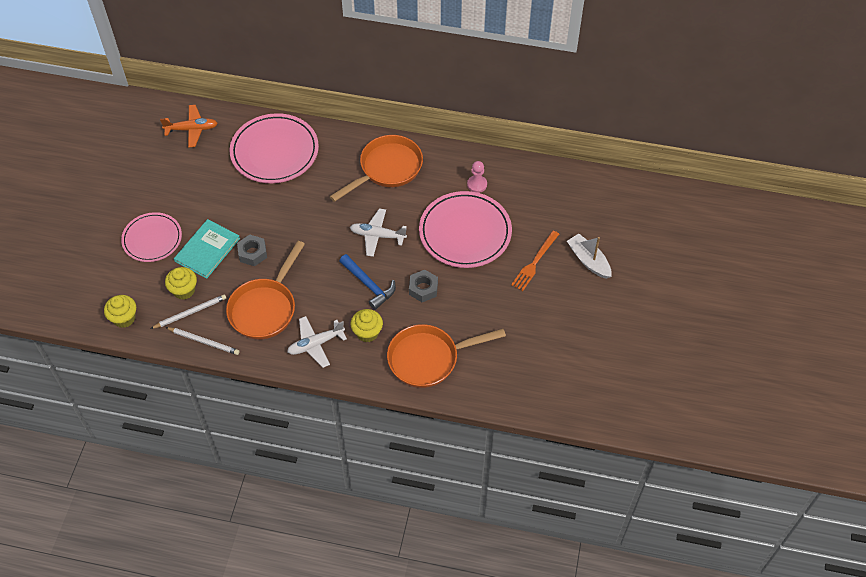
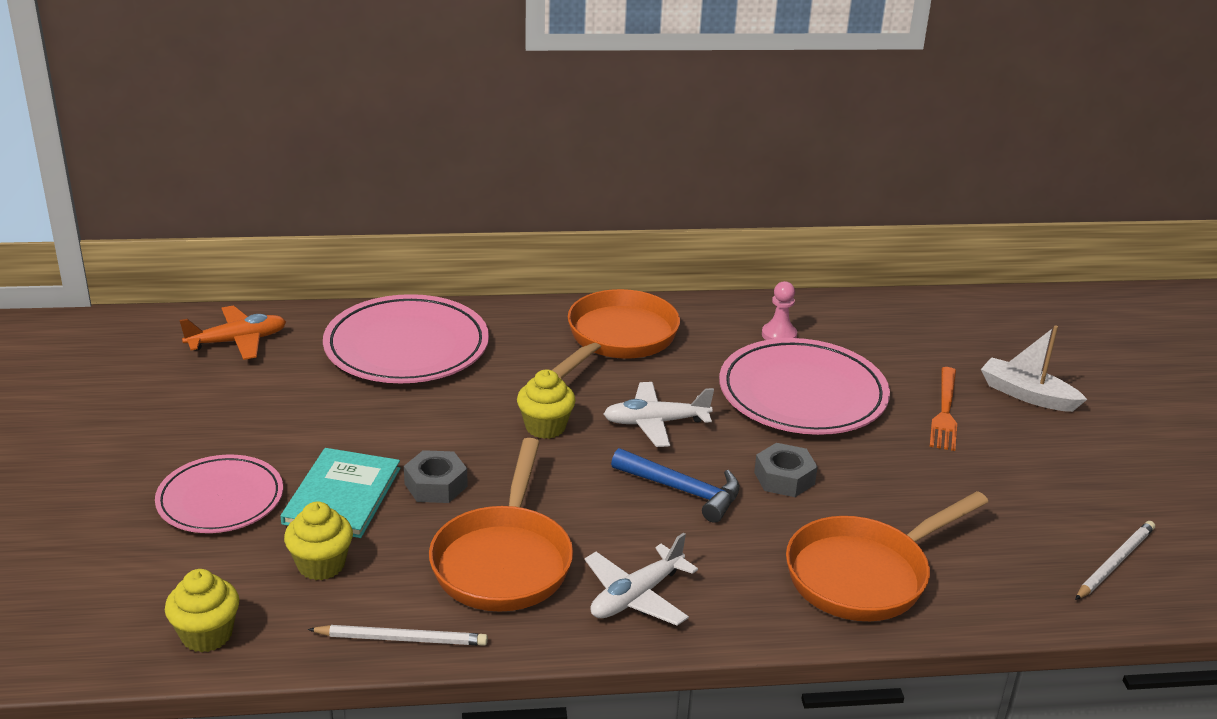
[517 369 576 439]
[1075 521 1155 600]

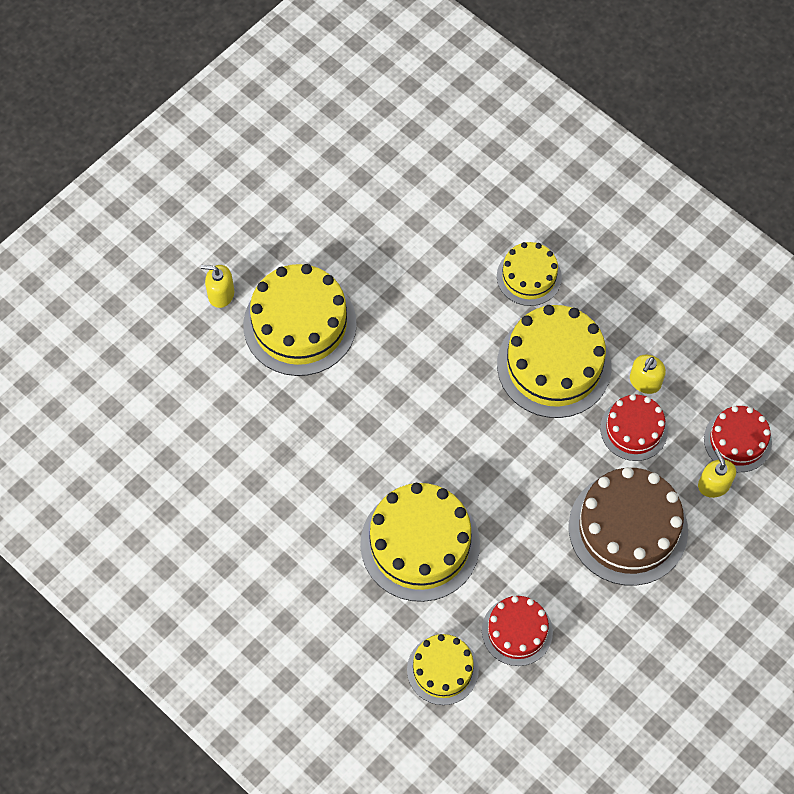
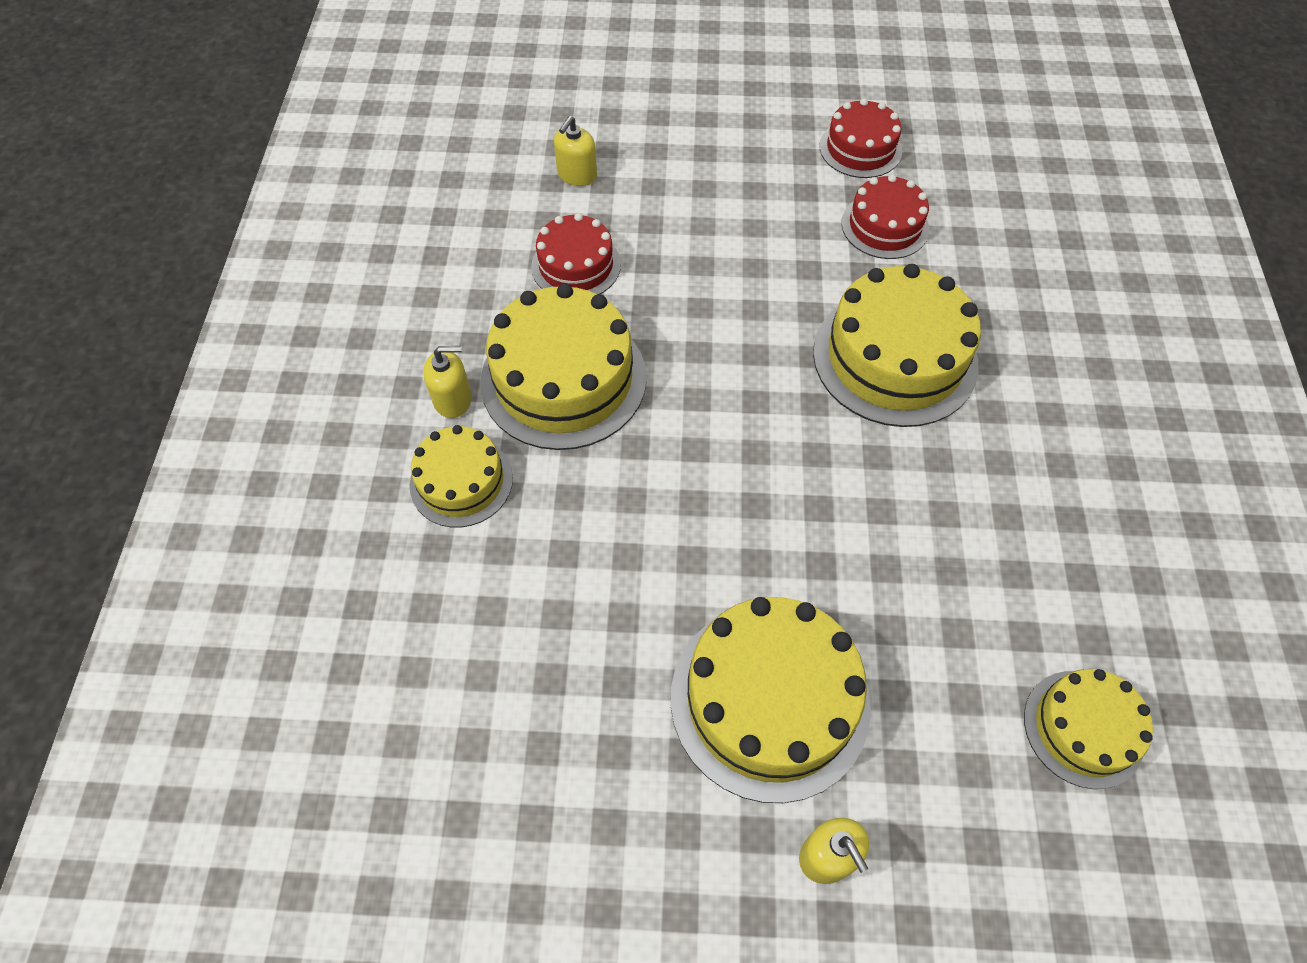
[423 346 472 418]
[820 98 902 178]
[1024 669 1153 789]
[569 467 688 586] (first image)

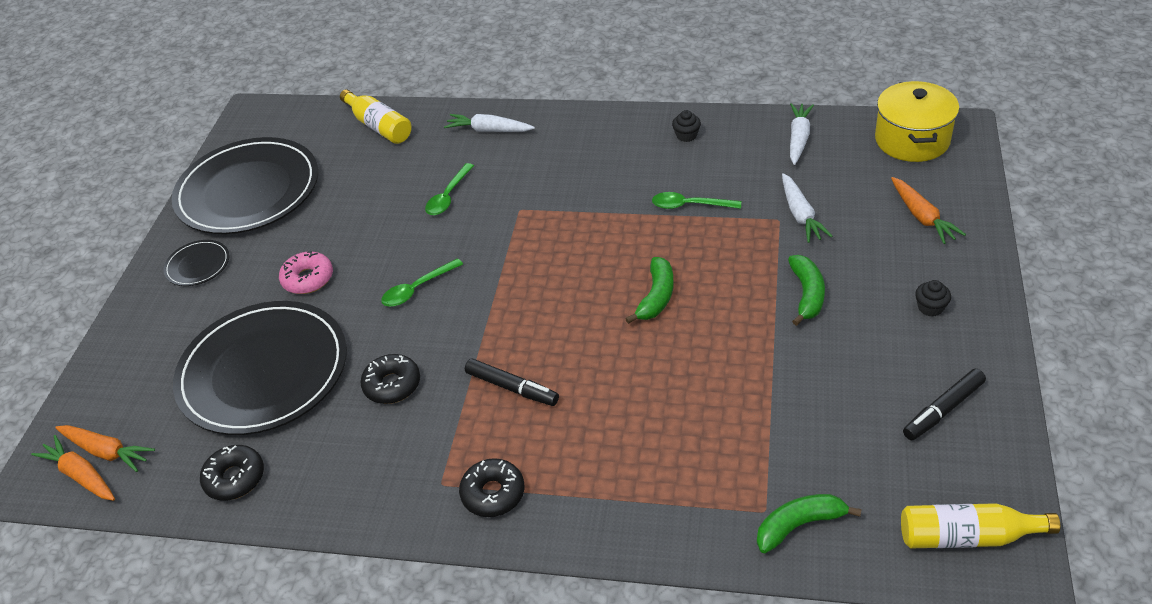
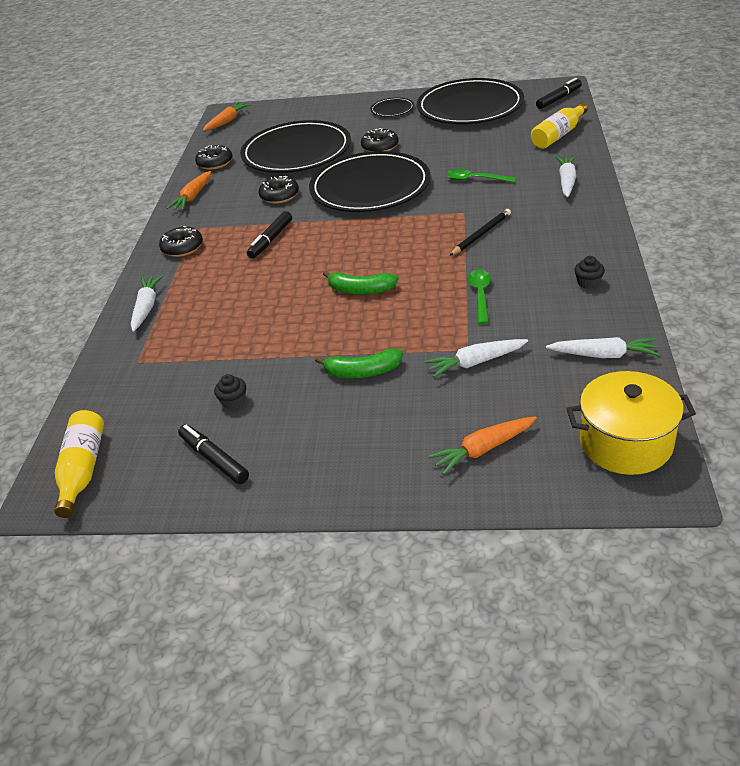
[131 275 163 332]
[167 171 211 210]
[214 374 246 409]
[309 151 430 212]
[361 128 399 152]
[449 209 511 256]
[536 78 582 109]
[757 494 862 553] (first image)

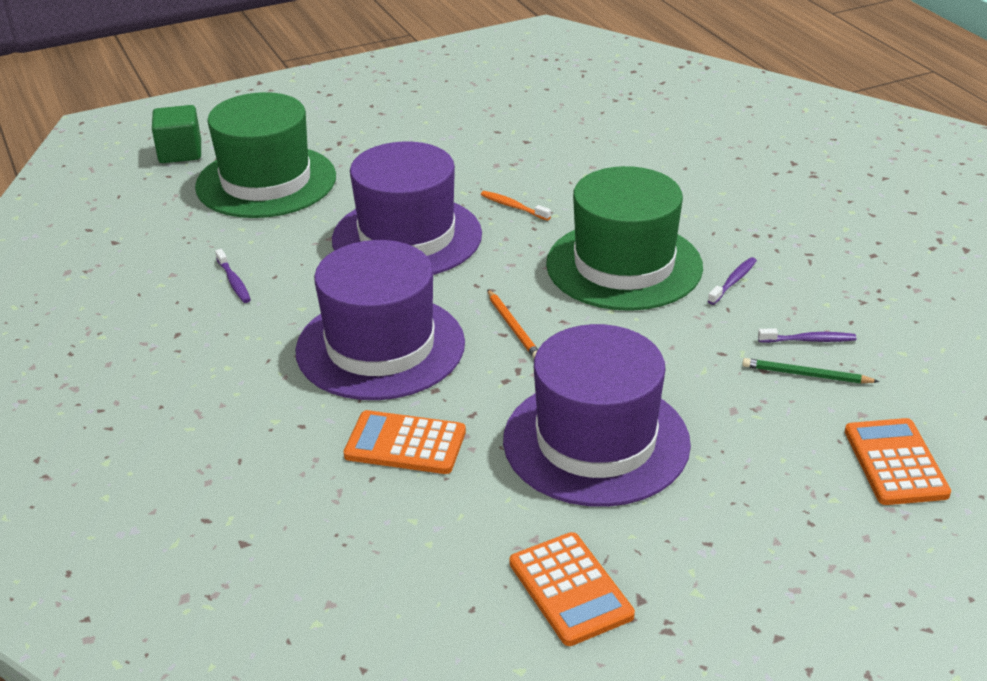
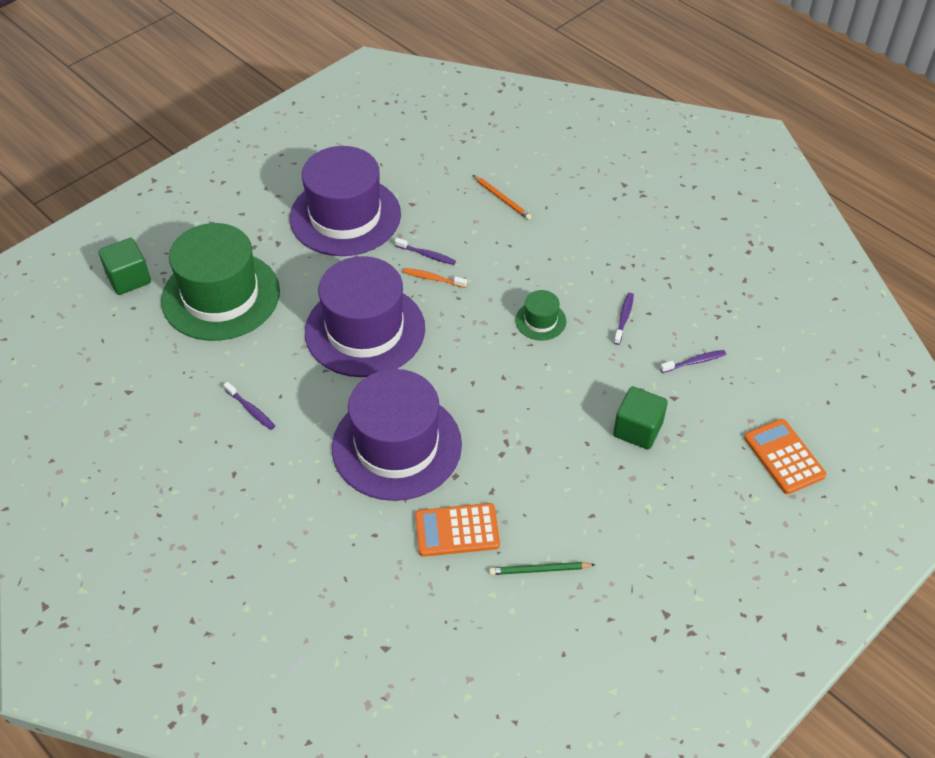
[290 146 401 256]
[395 238 456 265]
[473 175 532 220]
[489 562 595 575]
[515 290 566 341]
[613 386 668 449]
[510 532 635 646] (first image)

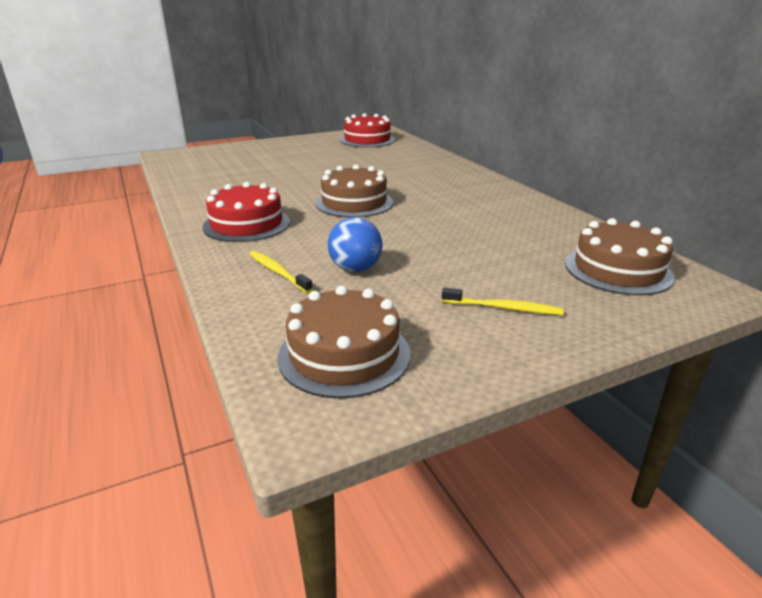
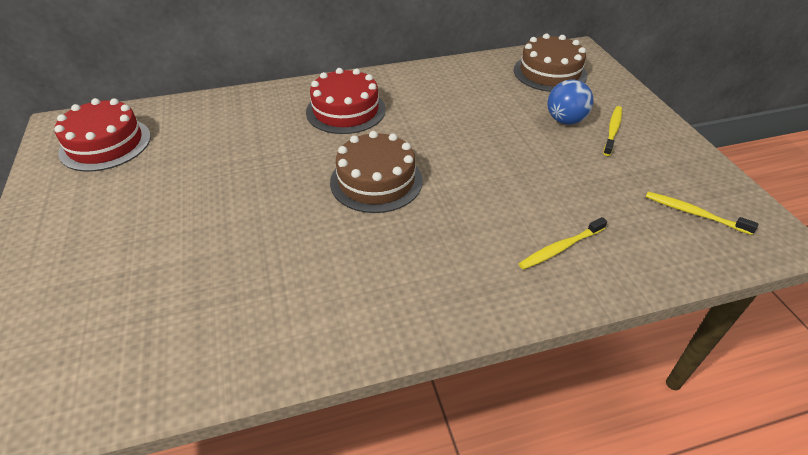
[306 68 386 134]
[547 79 593 125]
[646 192 759 235]

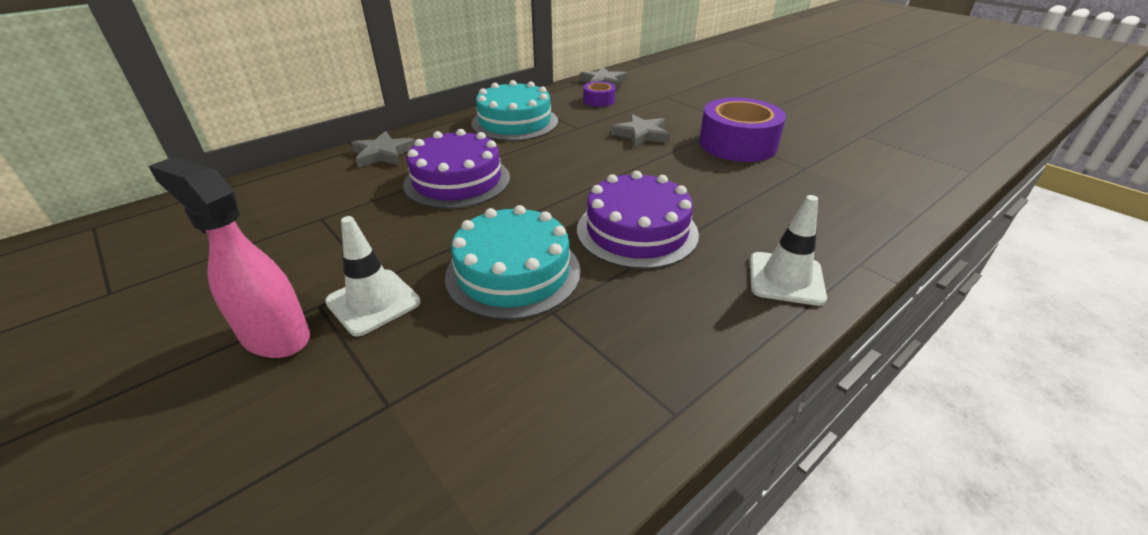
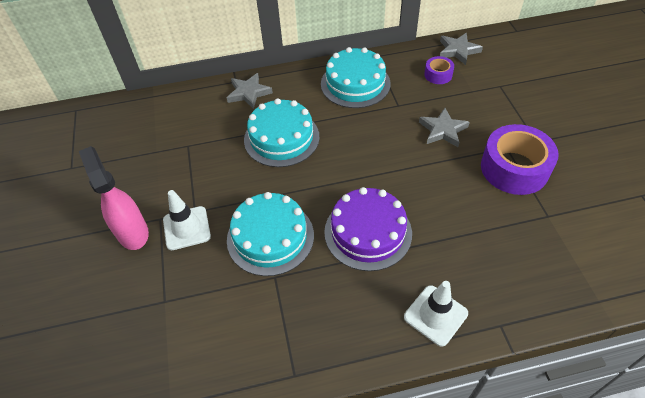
[244 98 320 167]

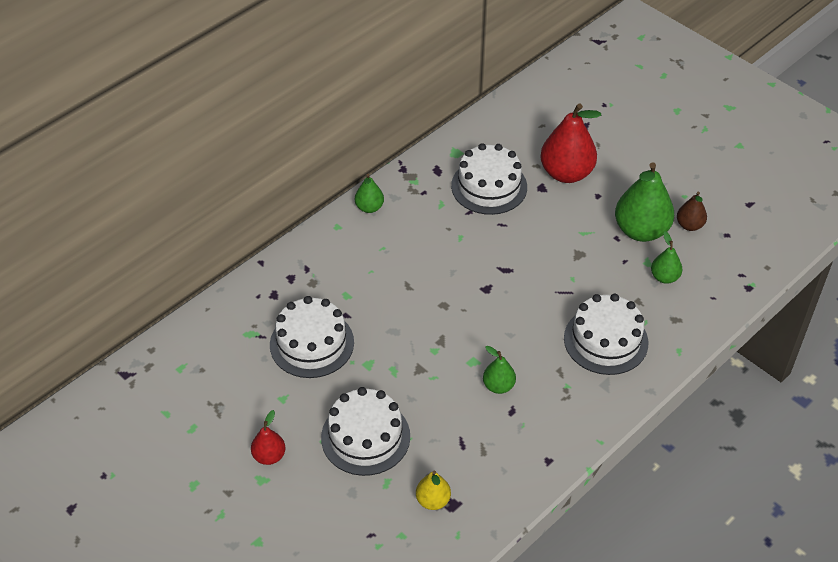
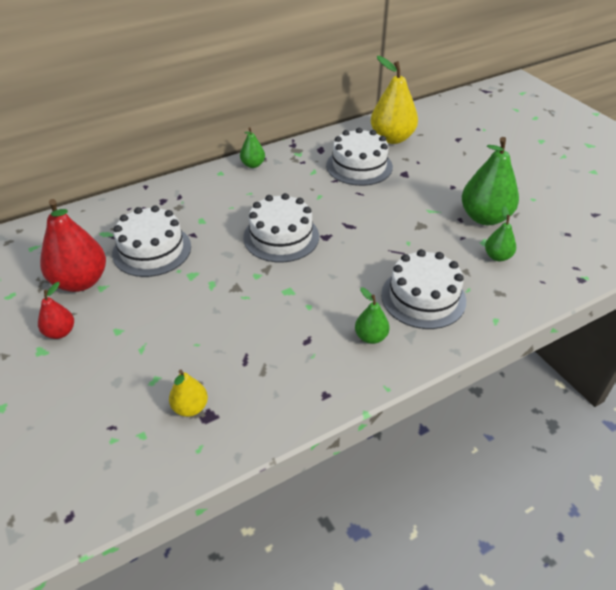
[40 199 106 292]
[243 193 319 263]
[355 287 390 344]
[371 56 418 144]
[677 191 707 231] (first image)

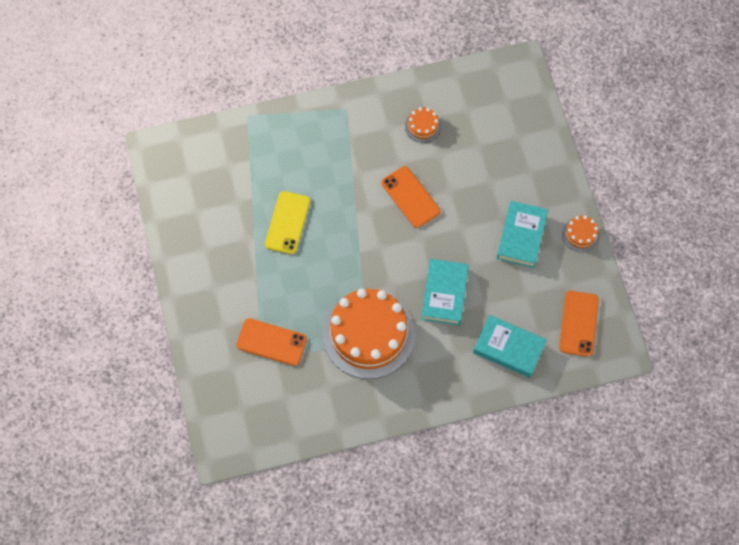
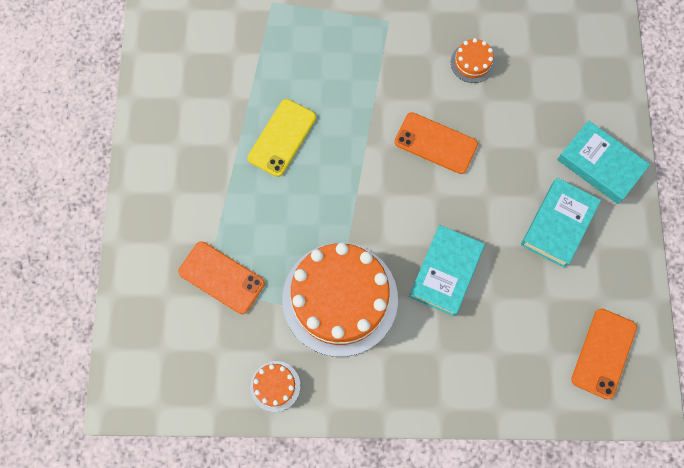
[250 361 300 412]
[394 112 478 174]
[557 120 650 204]

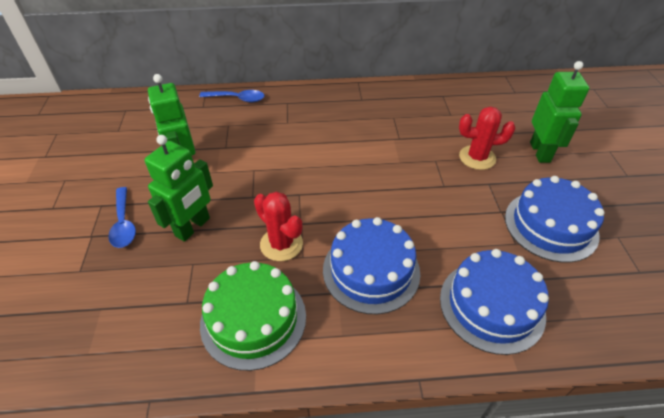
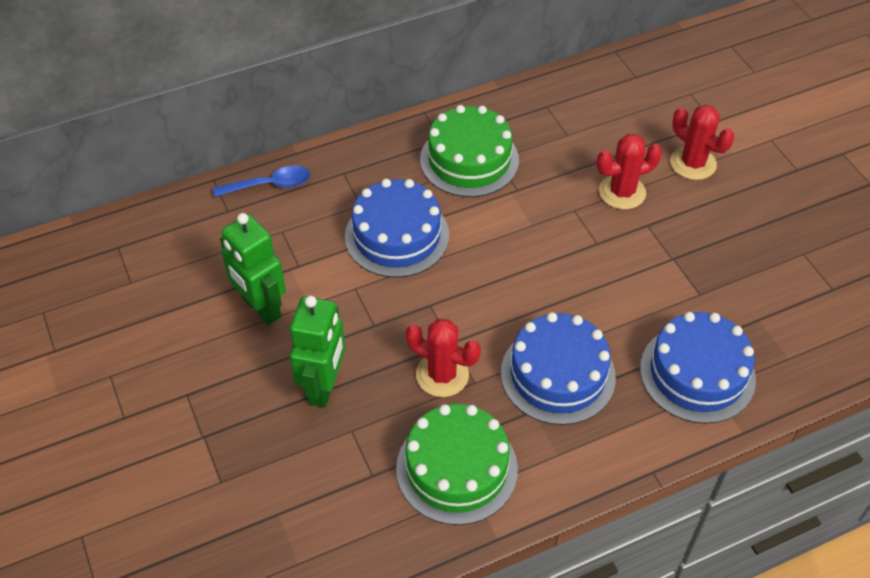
[345 179 449 278]
[420 105 519 197]
[670 105 734 180]
[108 187 136 248] (first image)

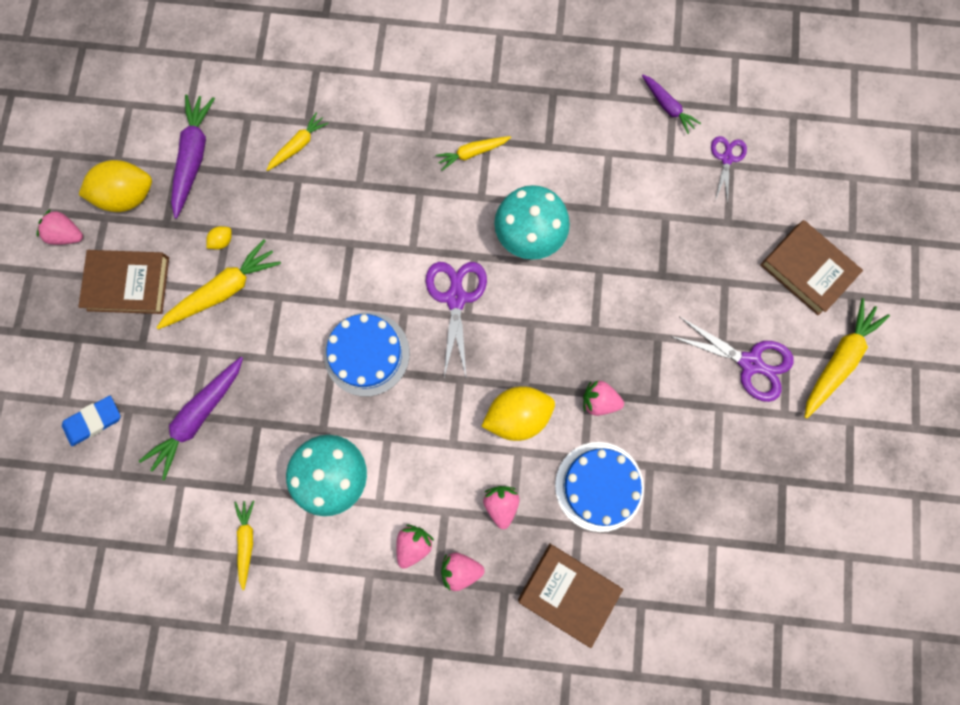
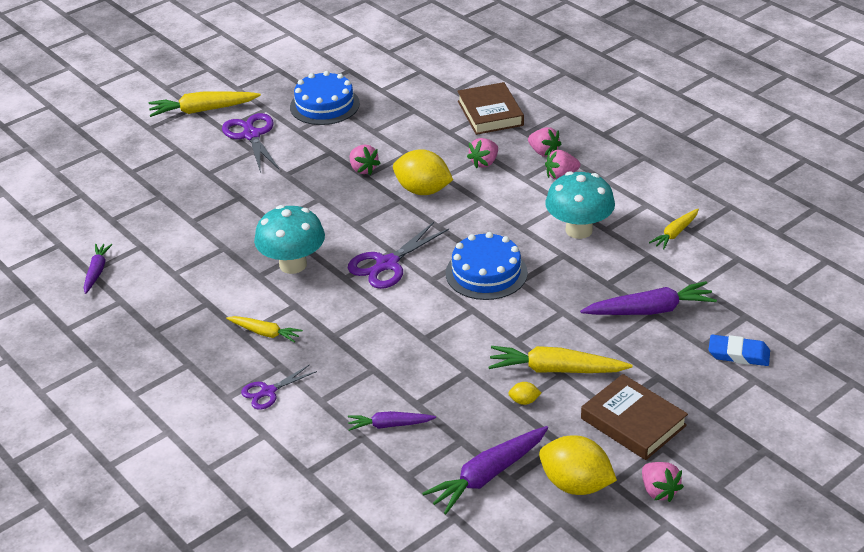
[241 364 317 410]
[290 71 360 125]
[348 411 436 431]
[760 220 863 315] (first image)

